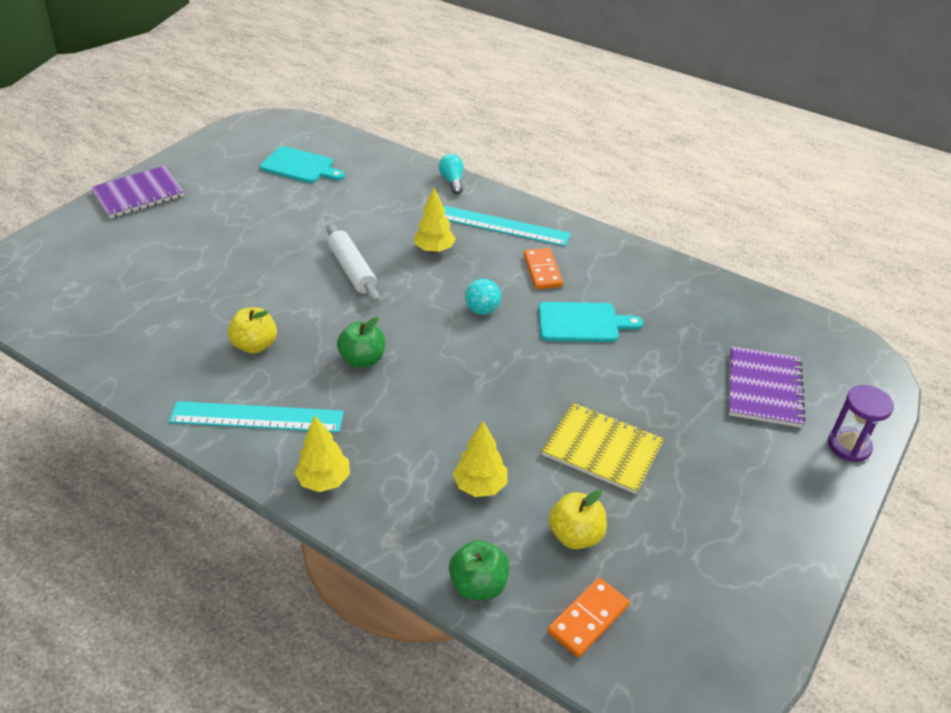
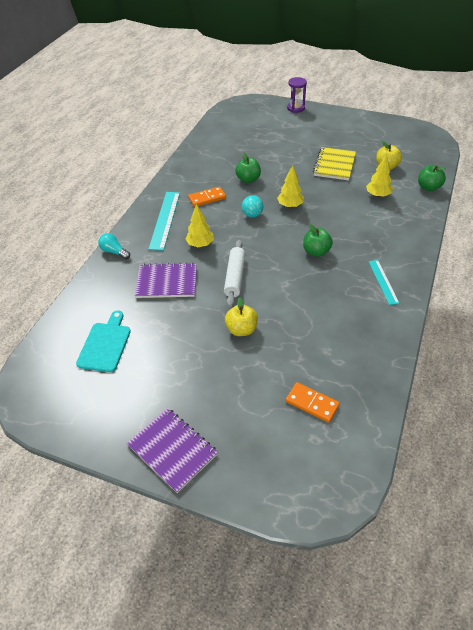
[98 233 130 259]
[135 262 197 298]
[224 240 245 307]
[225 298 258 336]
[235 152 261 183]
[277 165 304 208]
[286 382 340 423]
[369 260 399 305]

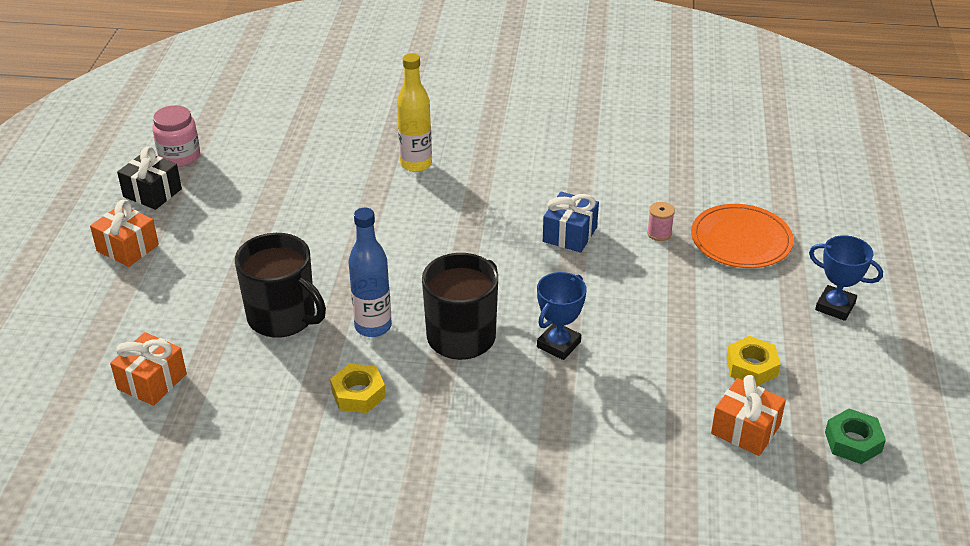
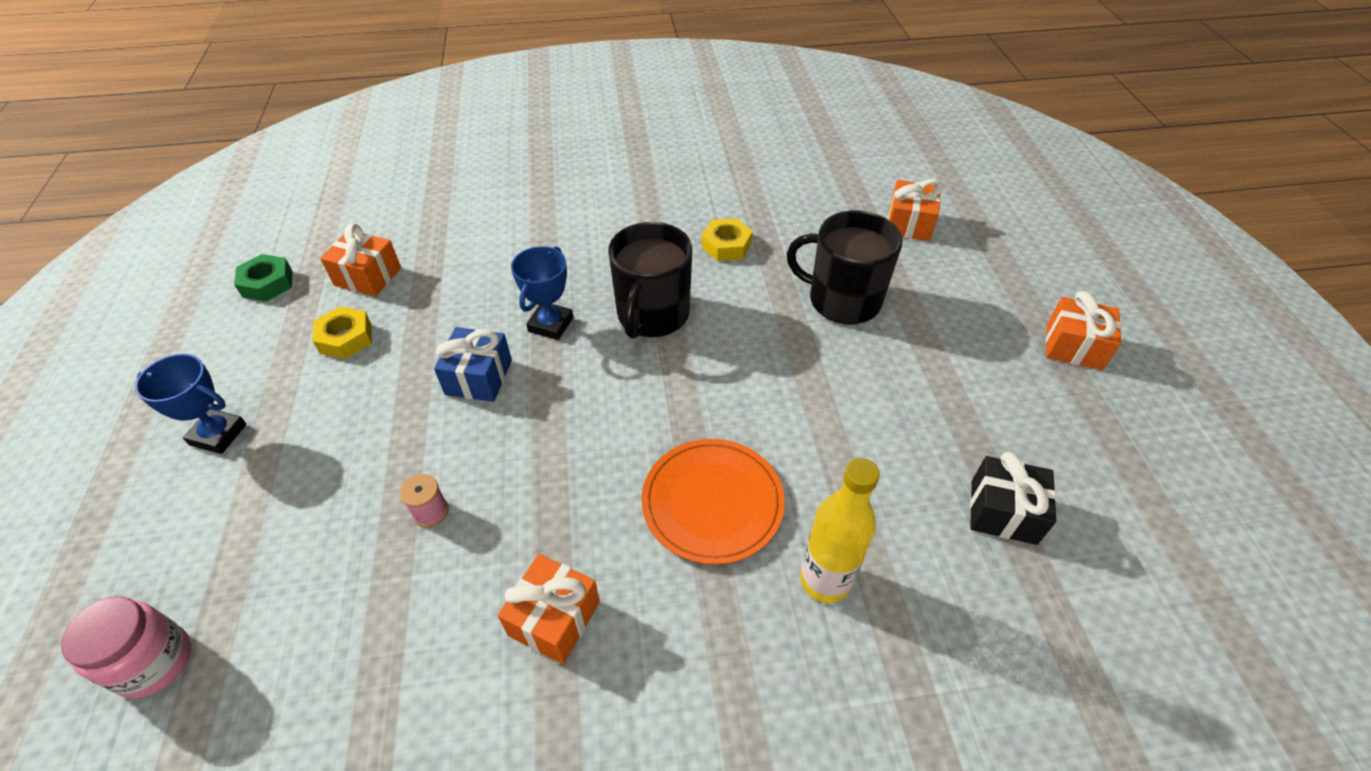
[61 596 191 698]
[434 327 512 402]
[498 554 600 664]
[641 439 785 565]
[970 452 1056 545]
[348 208 392 337] (first image)

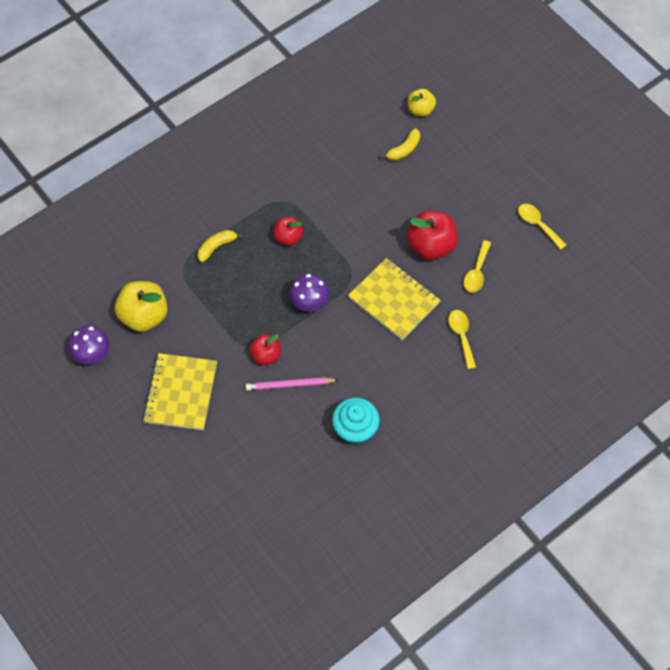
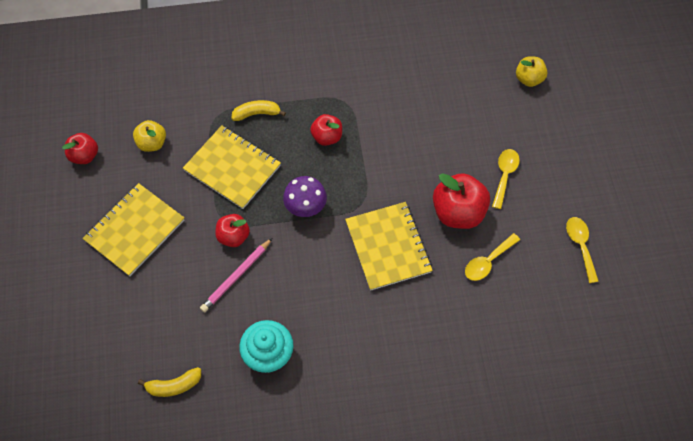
[62 133 98 164]
[133 120 166 152]
[138 367 201 397]
[183 125 281 209]
[200 238 272 313]
[492 149 520 209]

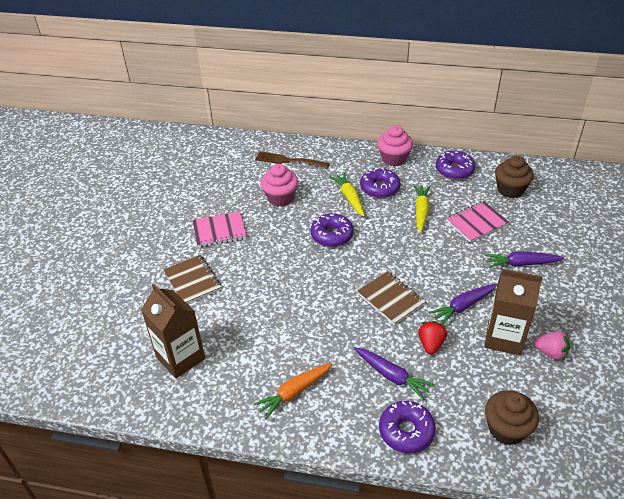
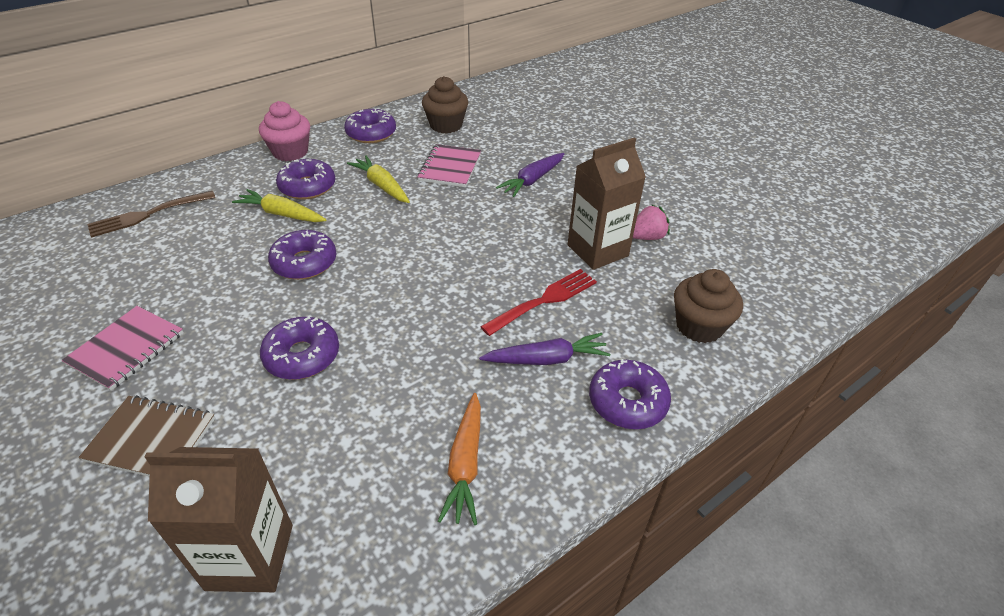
[260 316 339 380]
[480 269 597 336]
[261 164 298 206] (first image)
[357 271 426 325] (first image)
[429 283 497 324] (first image)

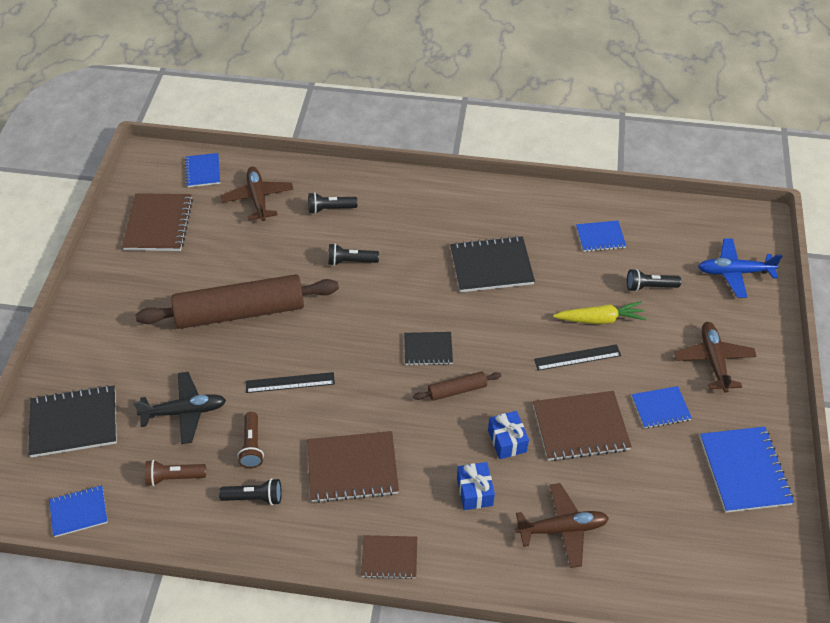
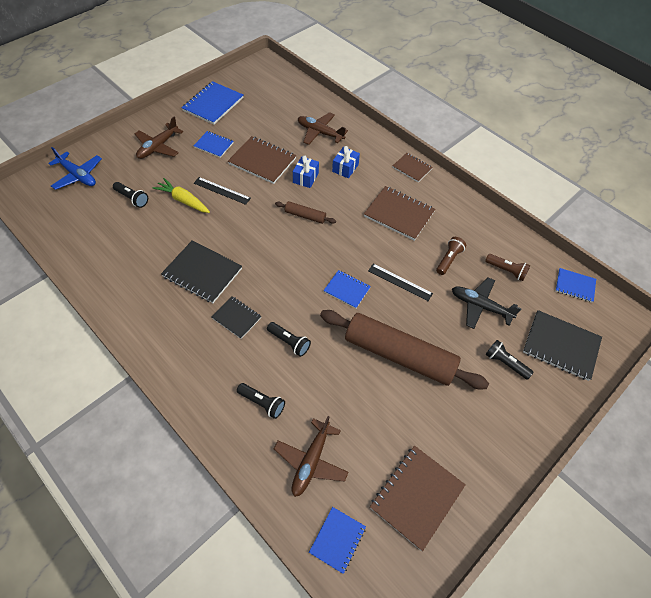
[211 296 261 339]
[323 270 371 309]
[486 340 534 380]

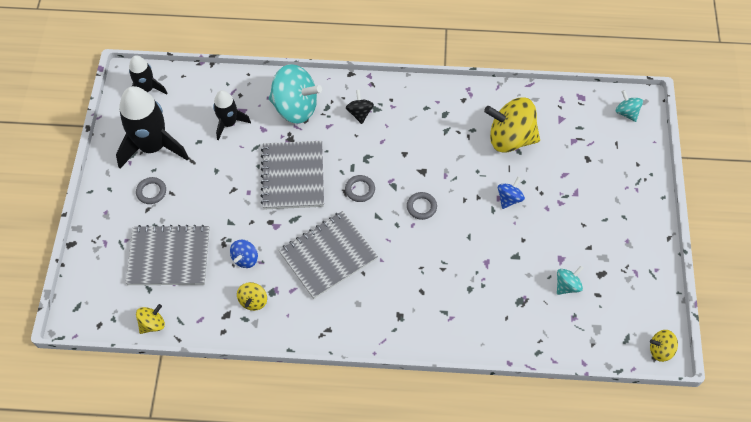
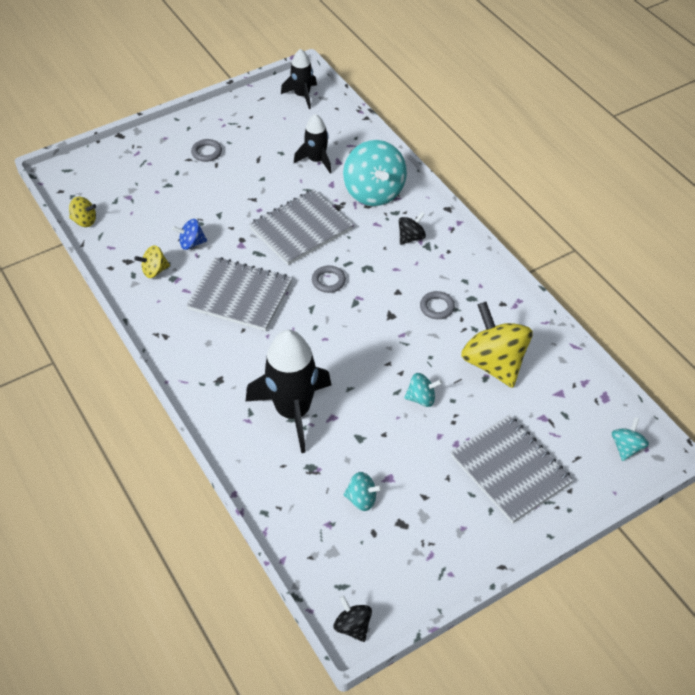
[246 330 332 453]
[334 595 372 642]
[404 373 442 407]
[420 291 455 319]
[451 415 574 523]

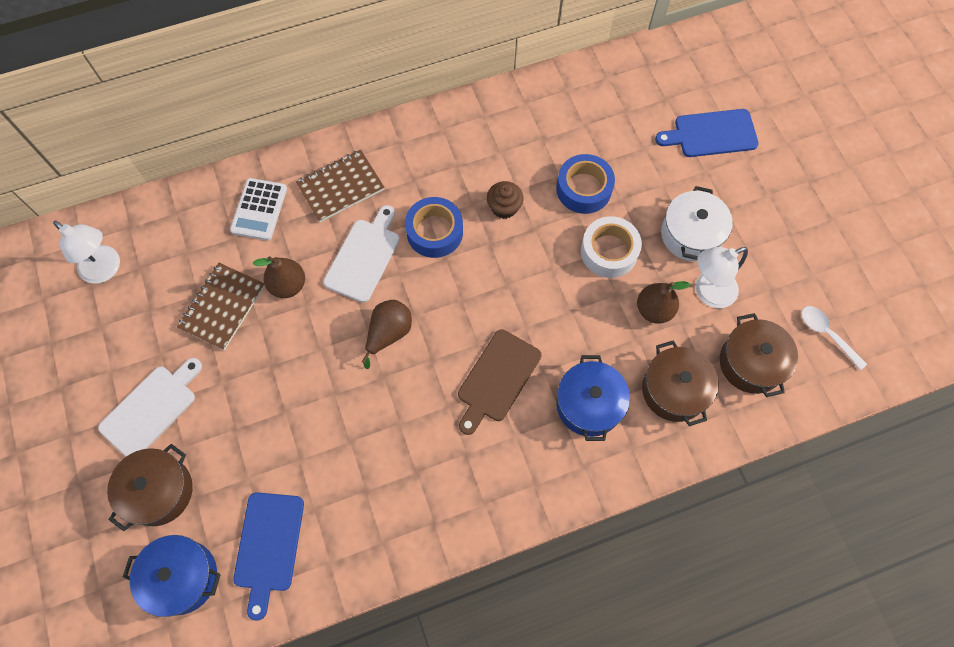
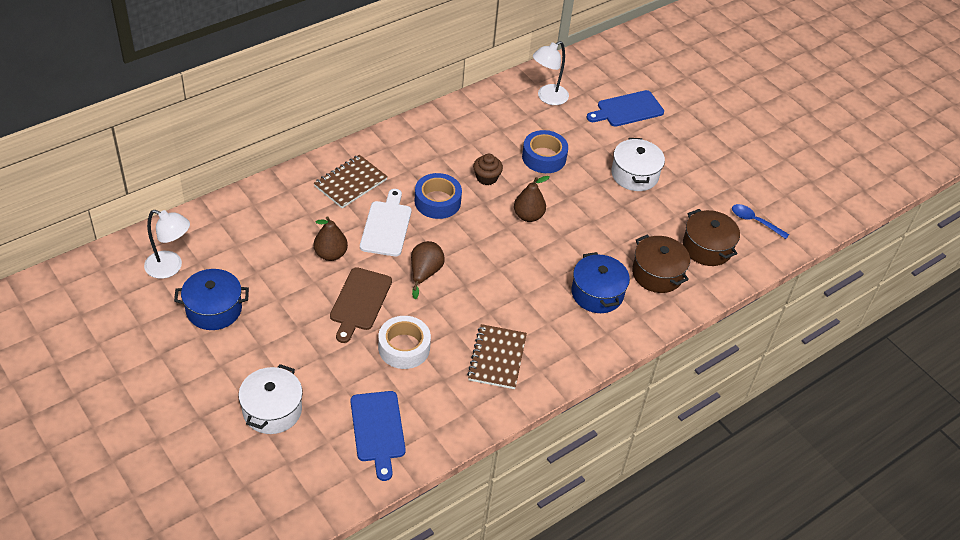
[174 269 249 330]
[239 364 303 434]
[330 267 392 343]
[378 316 431 369]
[467 324 527 389]
[514 176 549 222]
[533 41 569 105]
[732 204 789 239]
[98 358 202 457] (first image)
[230 178 287 240] (first image)

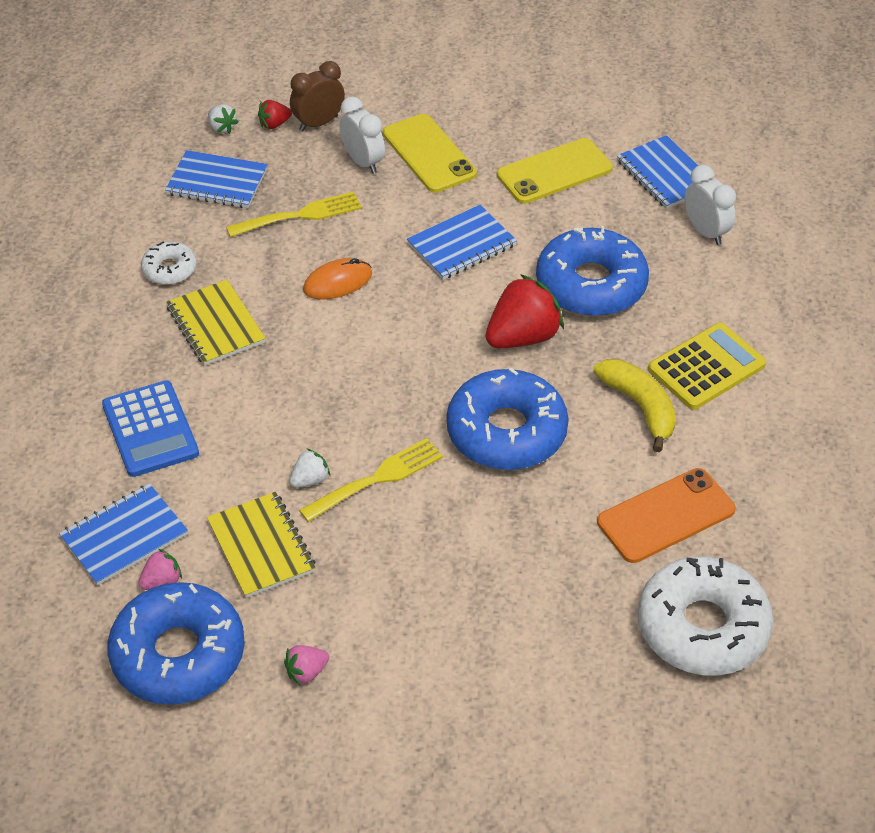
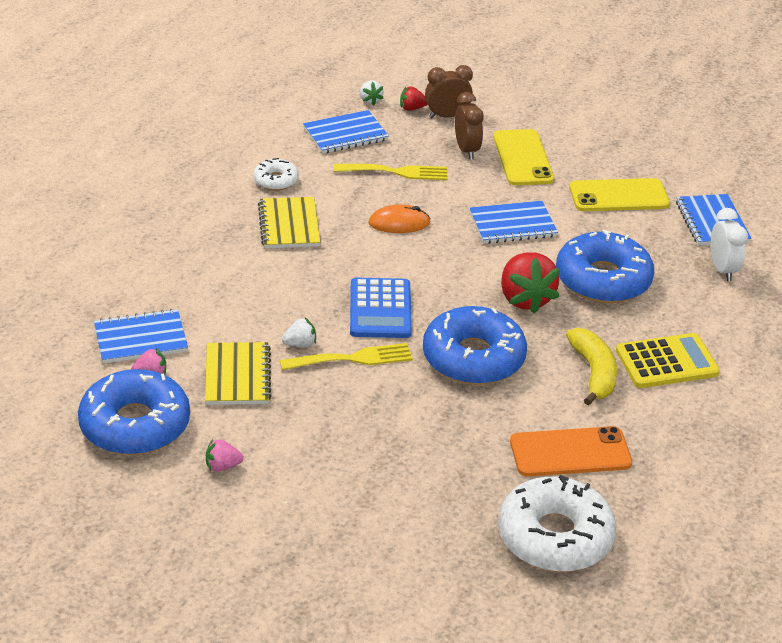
[303 110 389 154]
[350 278 412 338]
[455 92 484 160]
[501 252 560 314]

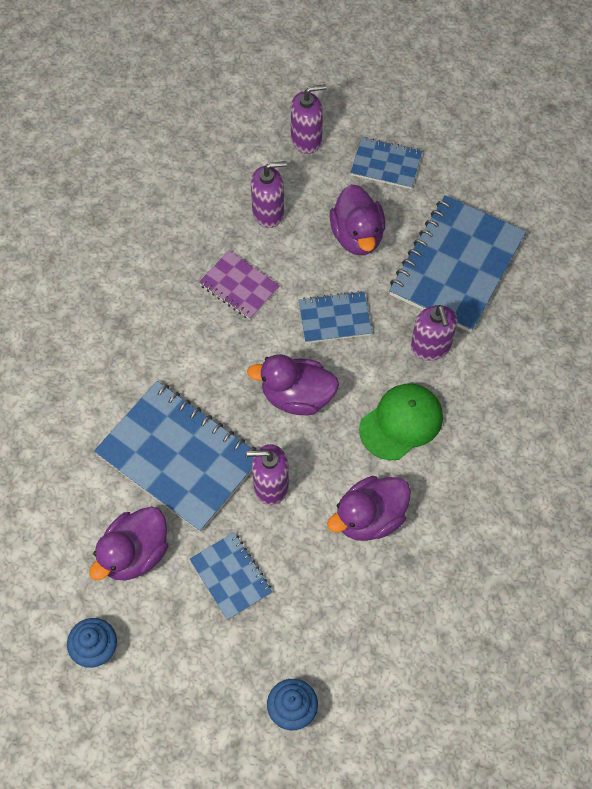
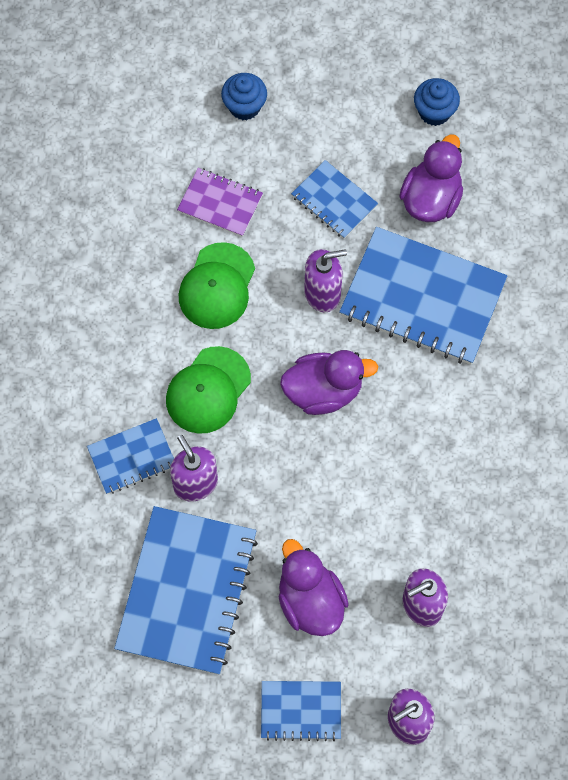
[87 418 174 494]
[177 168 263 237]
[179 242 255 329]

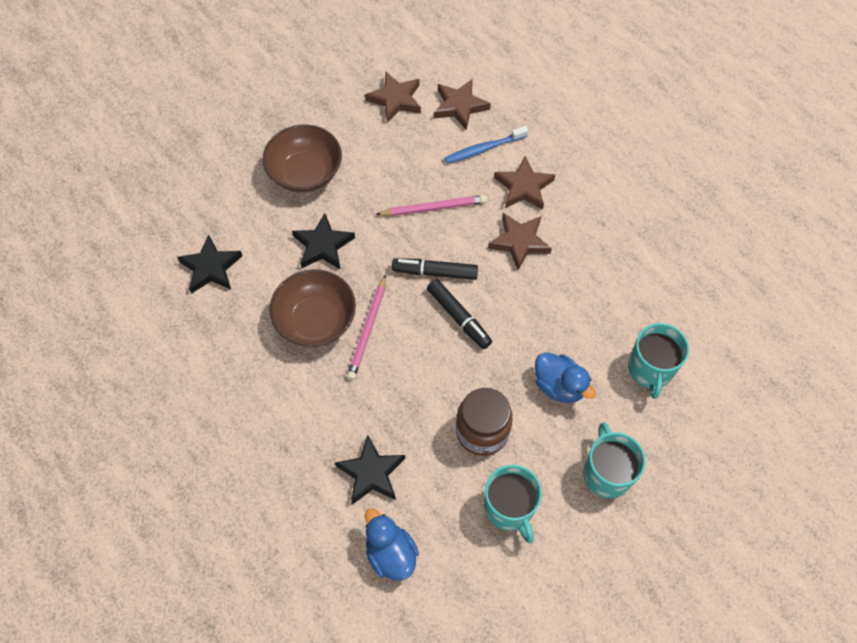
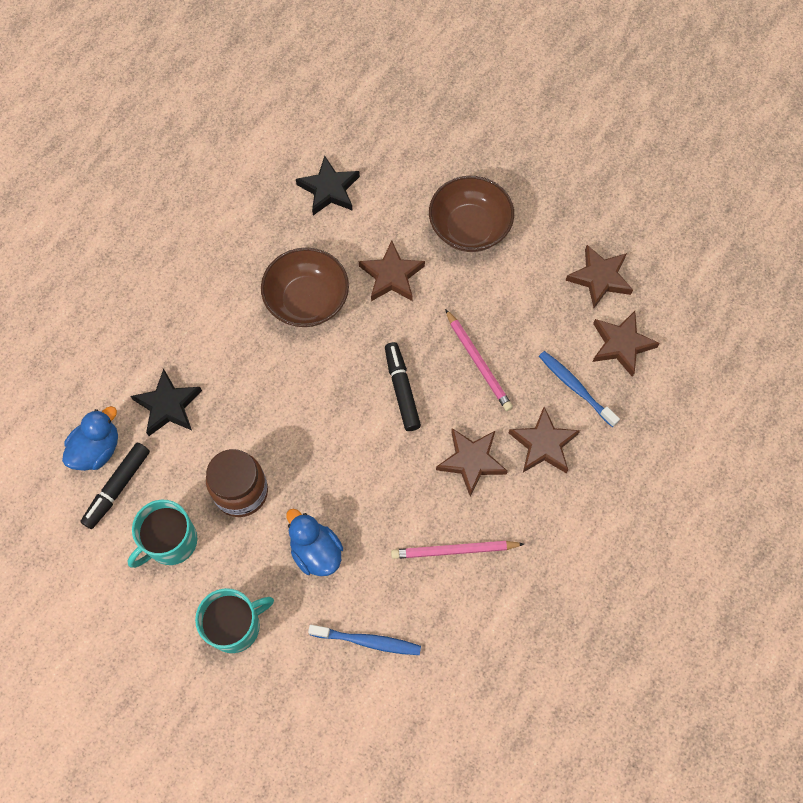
[80 443 150 529]
[286 509 343 576]
[308 625 421 655]
[359 241 425 301]
[391 541 524 559]

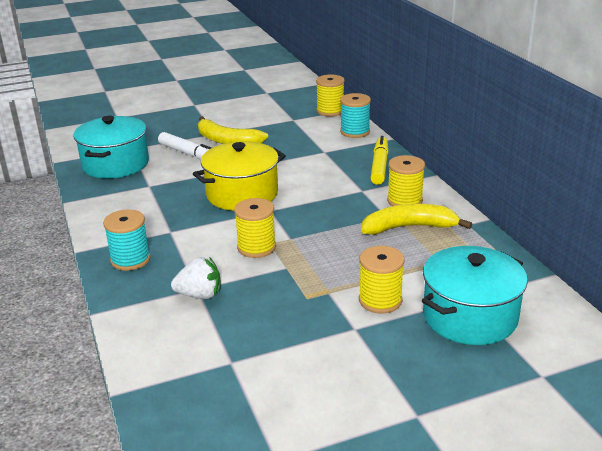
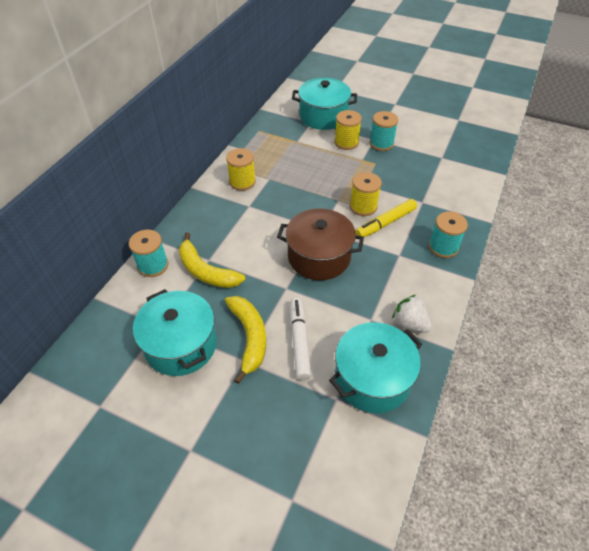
[133 289 217 376]
[179 232 245 288]
[277 208 364 280]
[355 199 417 237]
[370 111 399 151]
[392 295 432 333]
[316 75 345 117] (first image)

